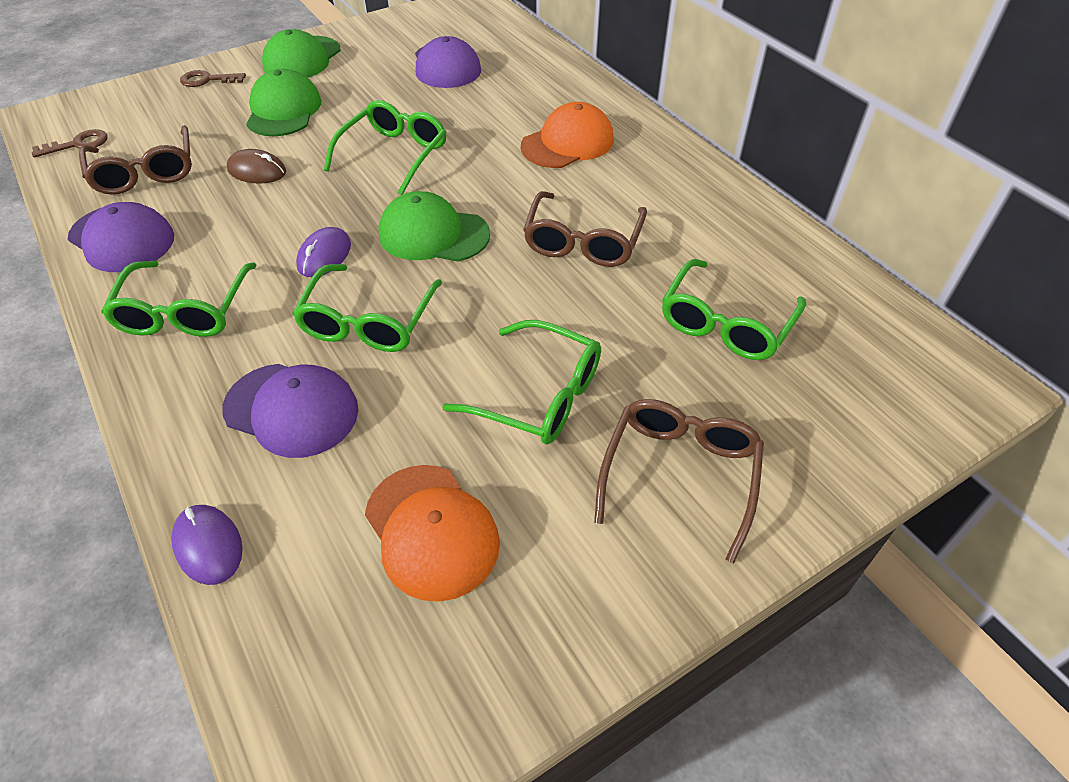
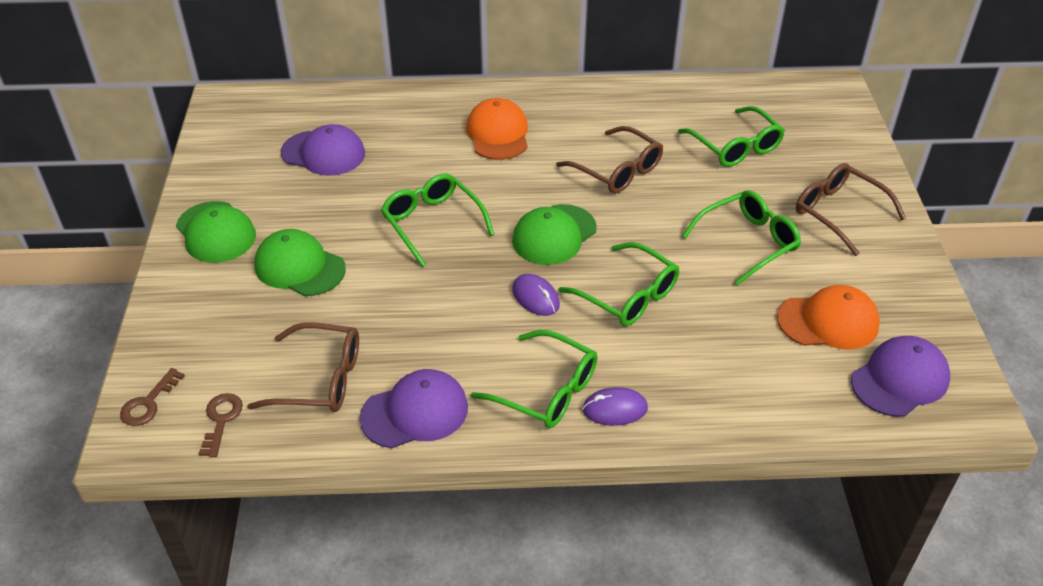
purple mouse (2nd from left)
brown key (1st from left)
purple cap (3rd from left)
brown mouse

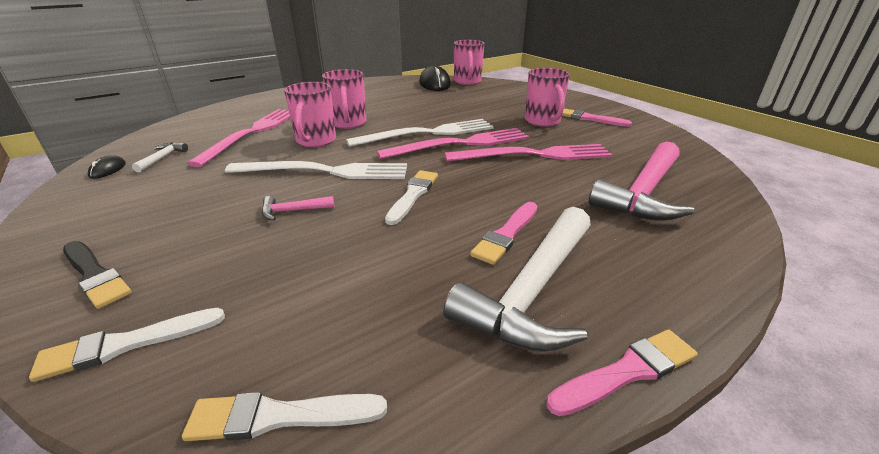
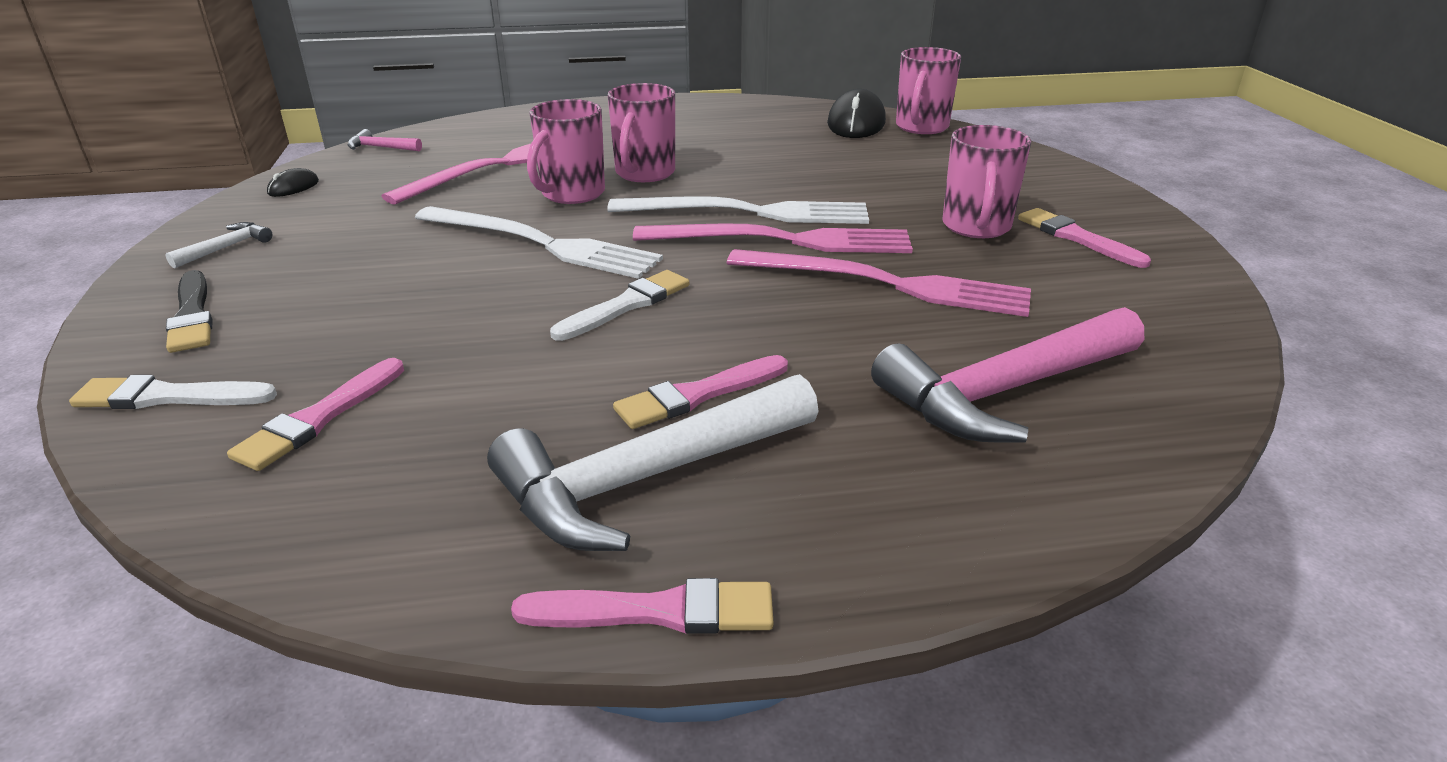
white hammer (1st from left)
white brush (2nd from left in the first image)
pink hammer (1st from left)
pink brush (1st from left)

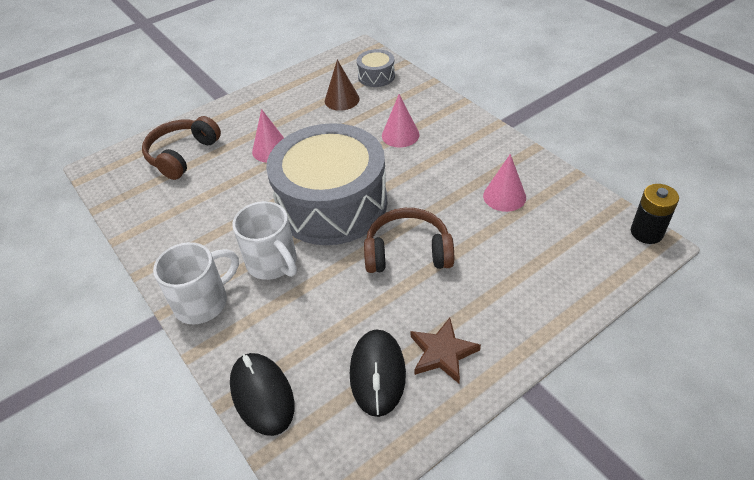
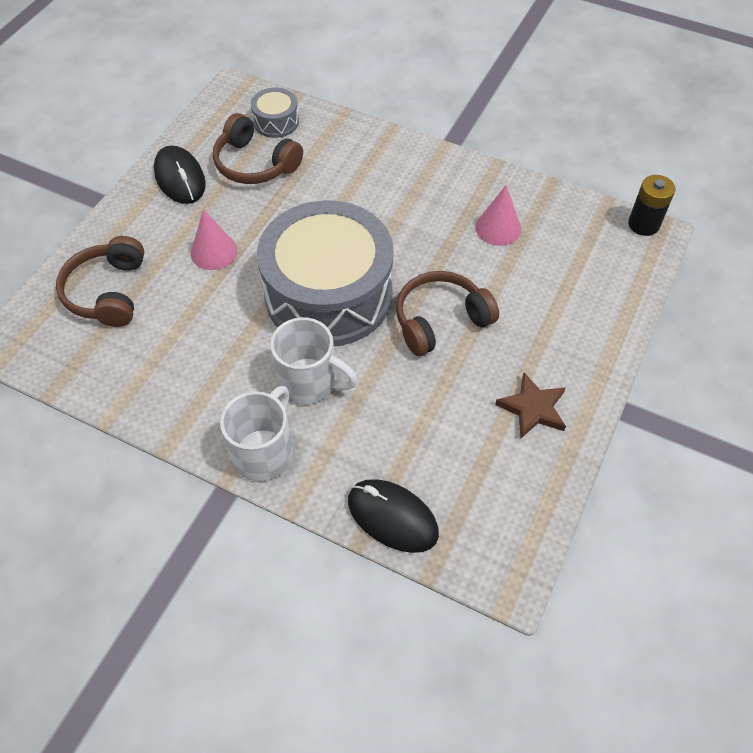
brown headphones (2nd from left)
black mouse (1st from left)
pink cone (2nd from left in the first image)

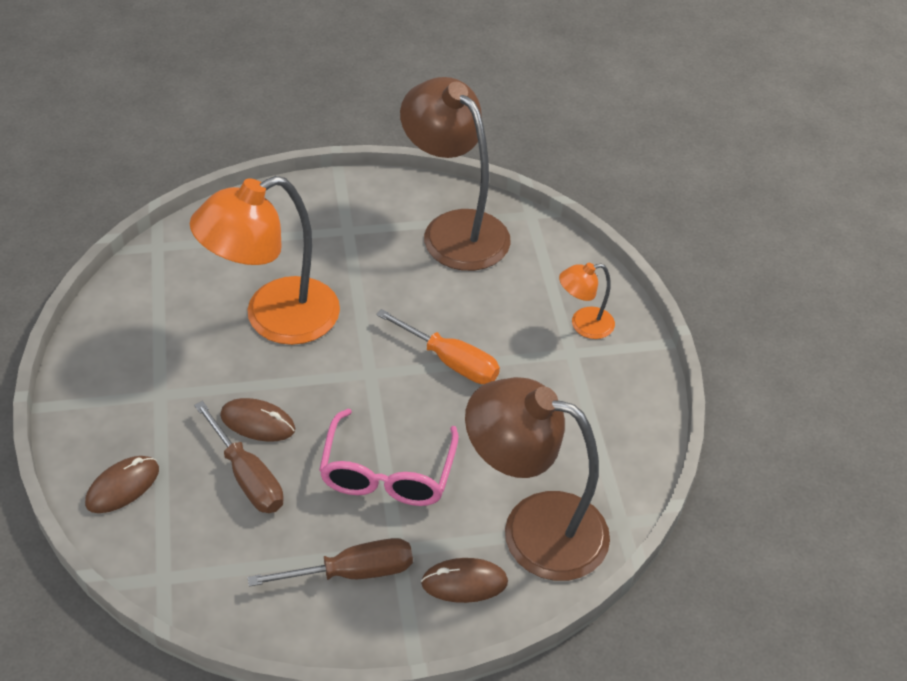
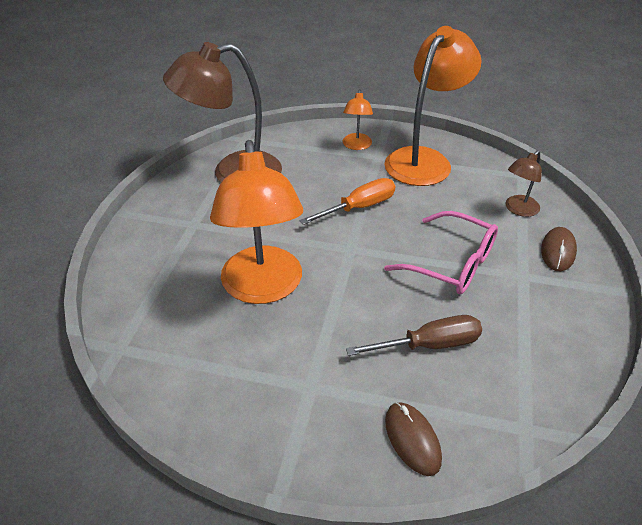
brown mouse (2nd from left in the first image)
brown screwdriver (2nd from left in the first image)
brown lamp (2nd from left)
orange lamp (3rd from left)

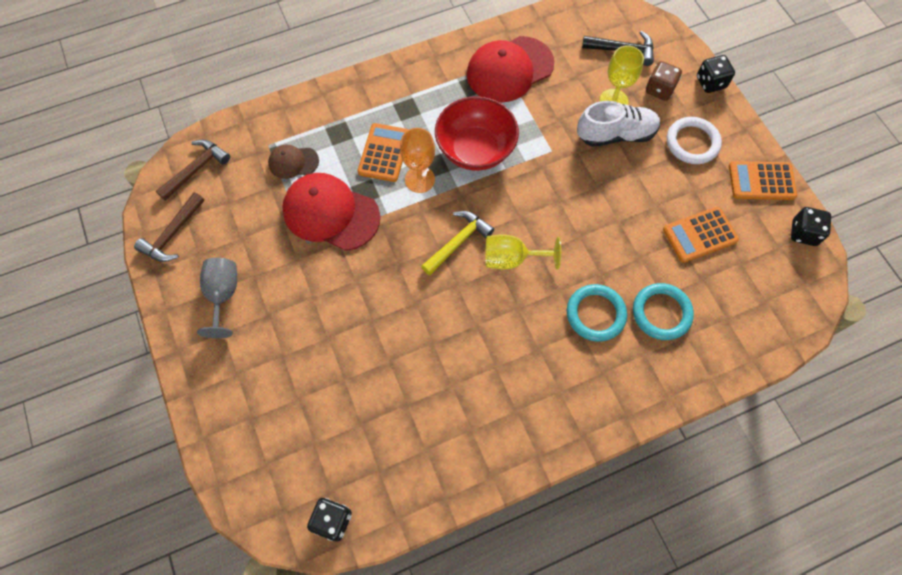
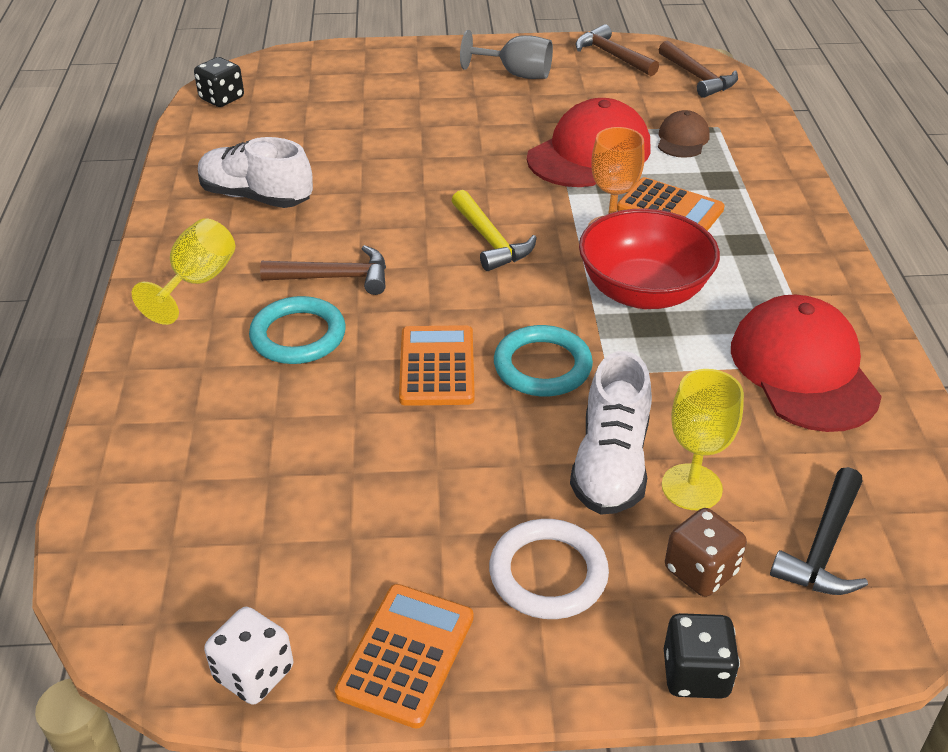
yellow goblet (1st from left)
turquoise ring (2nd from left)
orange calculator (2nd from left)
white dice
white shoe (1st from left)
brown hammer (1st from left)

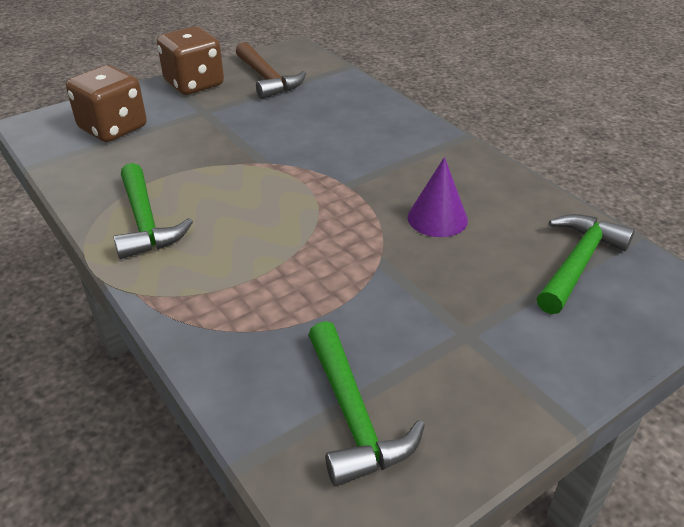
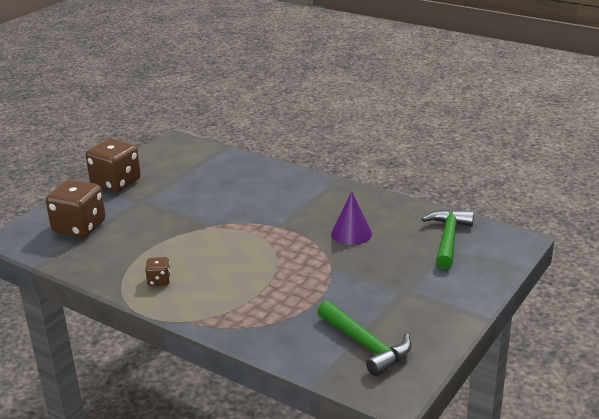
brown dice (3rd from left)
brown hammer

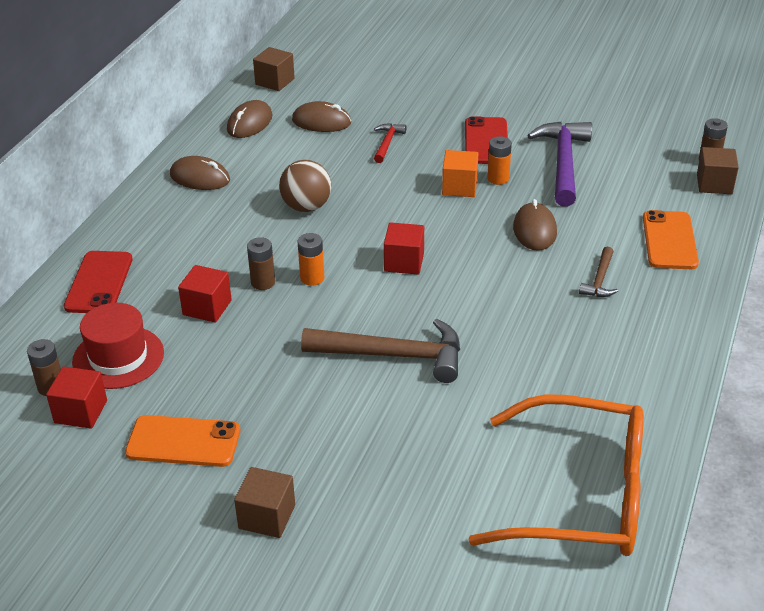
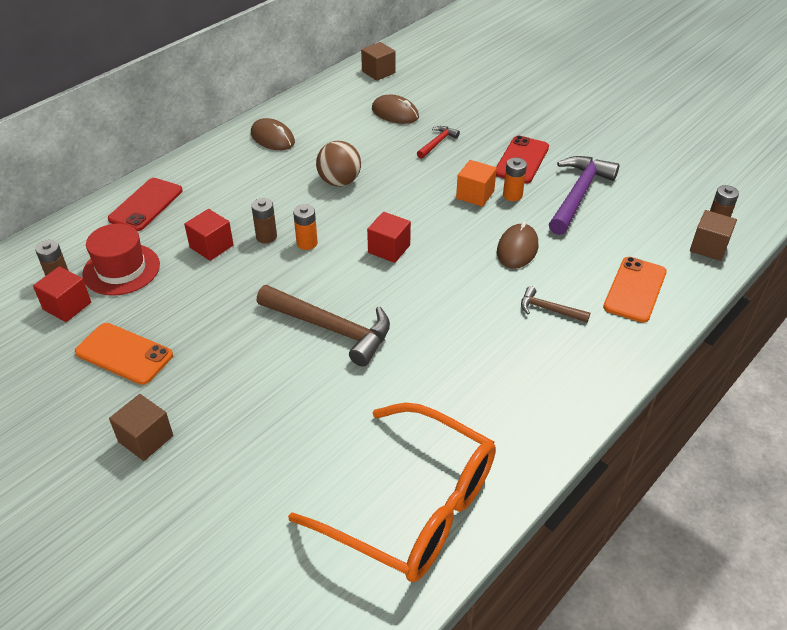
brown mouse (2nd from left in the first image)
brown hammer (2nd from left)

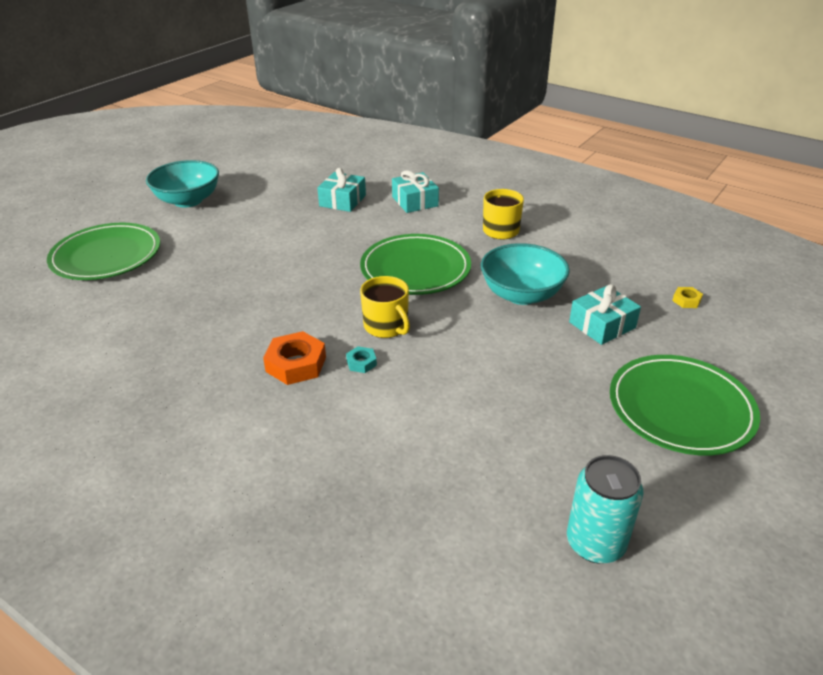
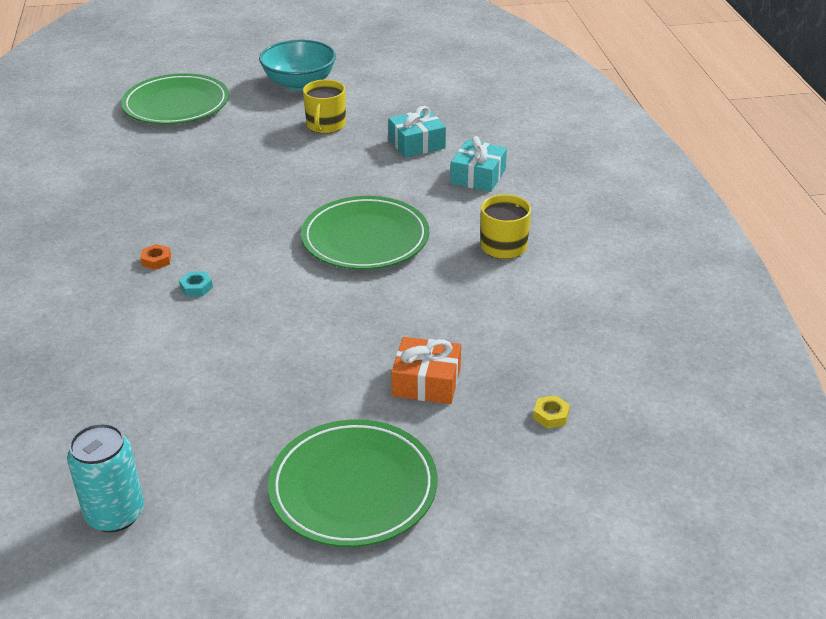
orange nut
yellow mug (1st from left)
turquoise bowl (2nd from left in the first image)
orange gift

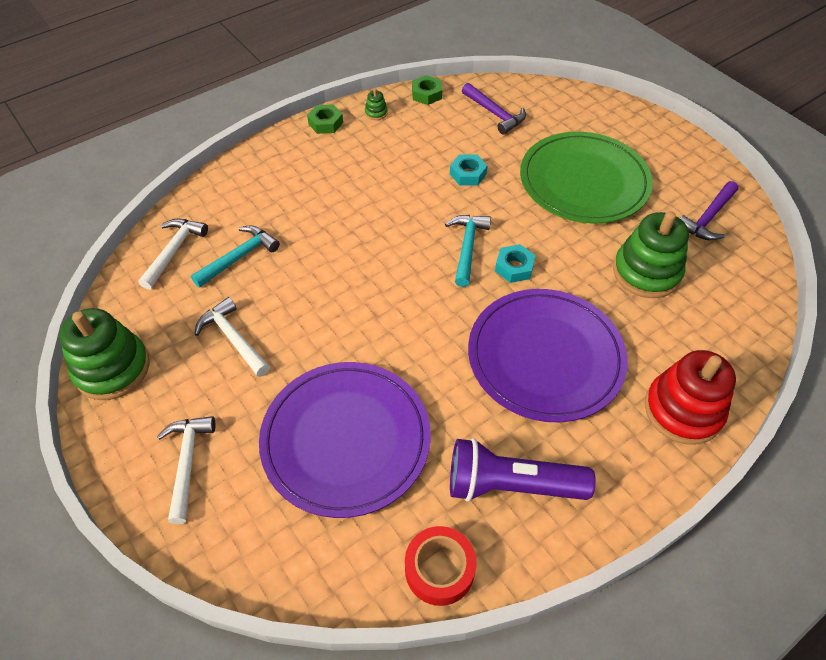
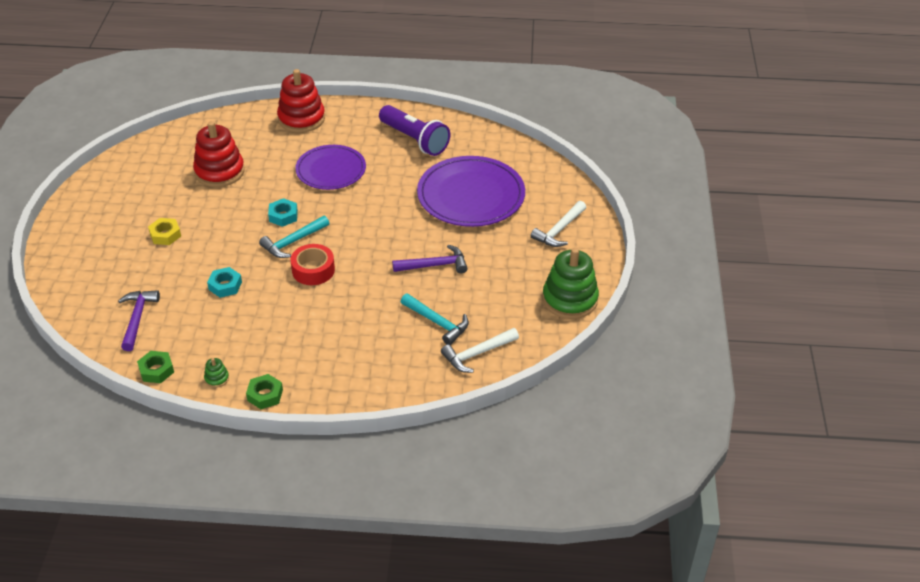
turquoise hammer (2nd from left)
white hammer (3rd from left in the first image)
red tape
purple plate (1st from left)
yellow nut
red stacking toy (1st from left)
purple hammer (2nd from left)

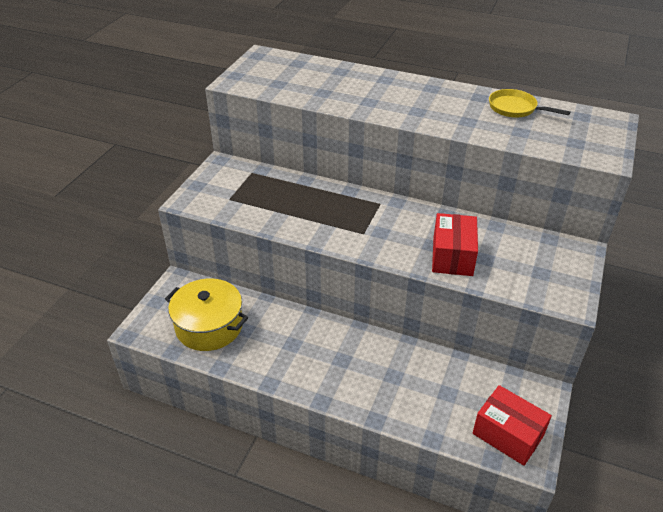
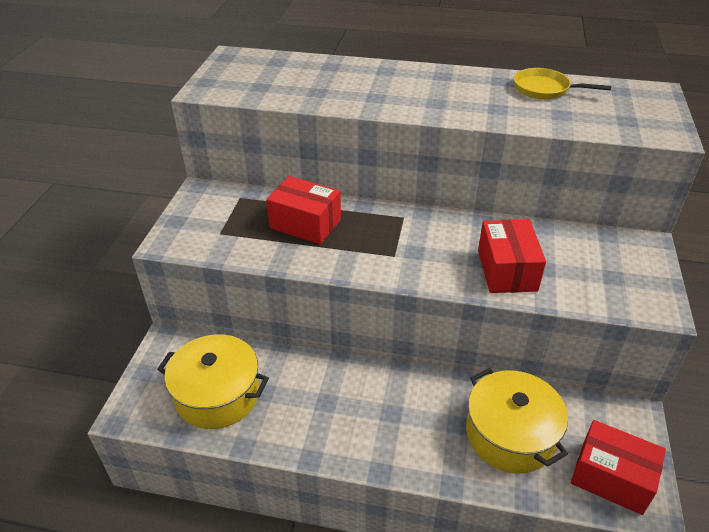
red box (1st from left)
yellow pot (2nd from left)

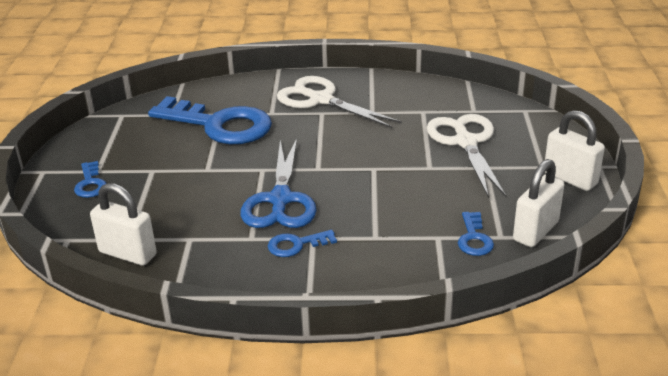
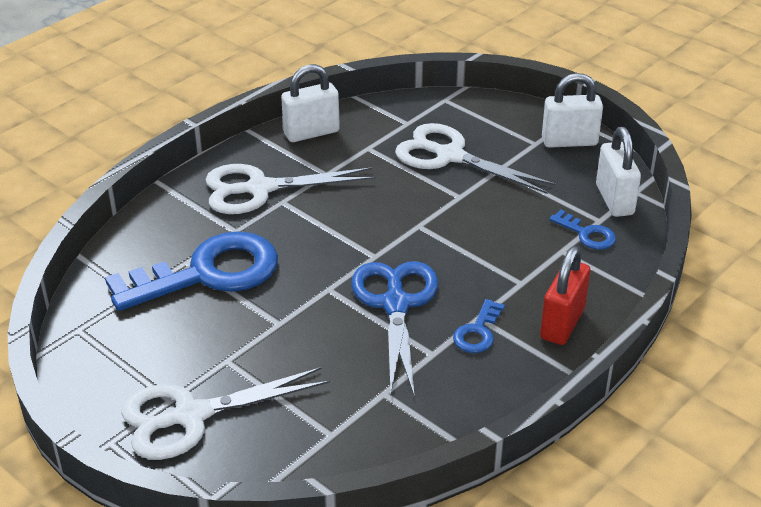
white scissors (1st from left)
white padlock (1st from left)
blue scissors
red padlock

